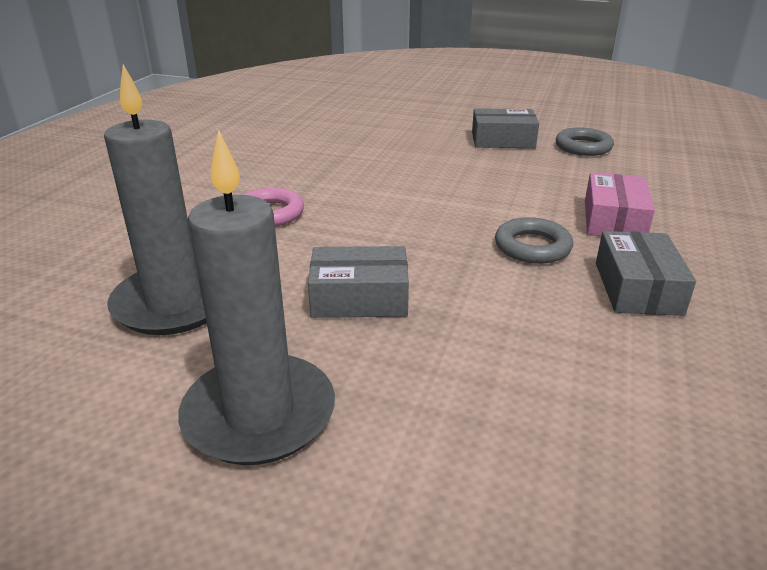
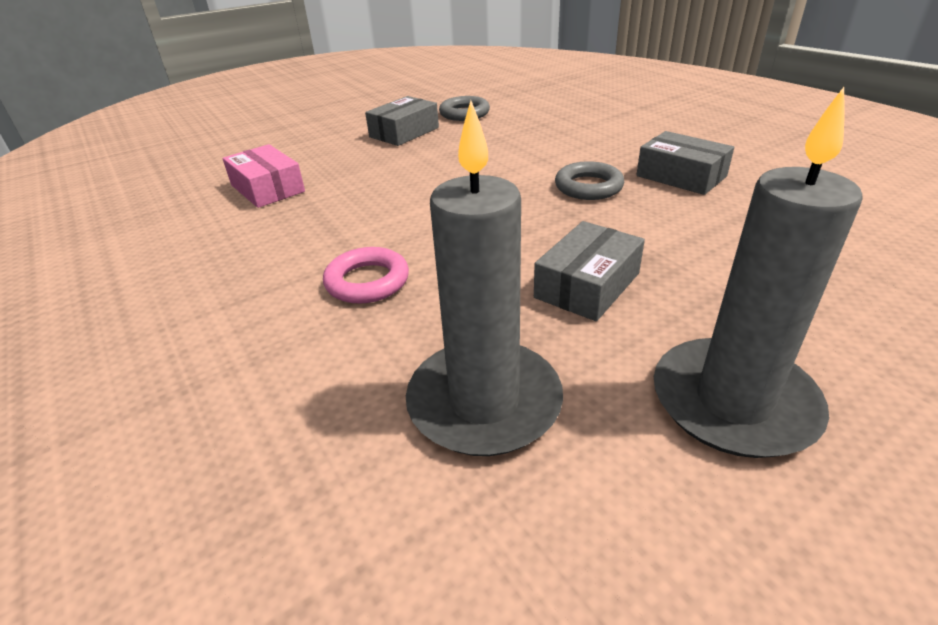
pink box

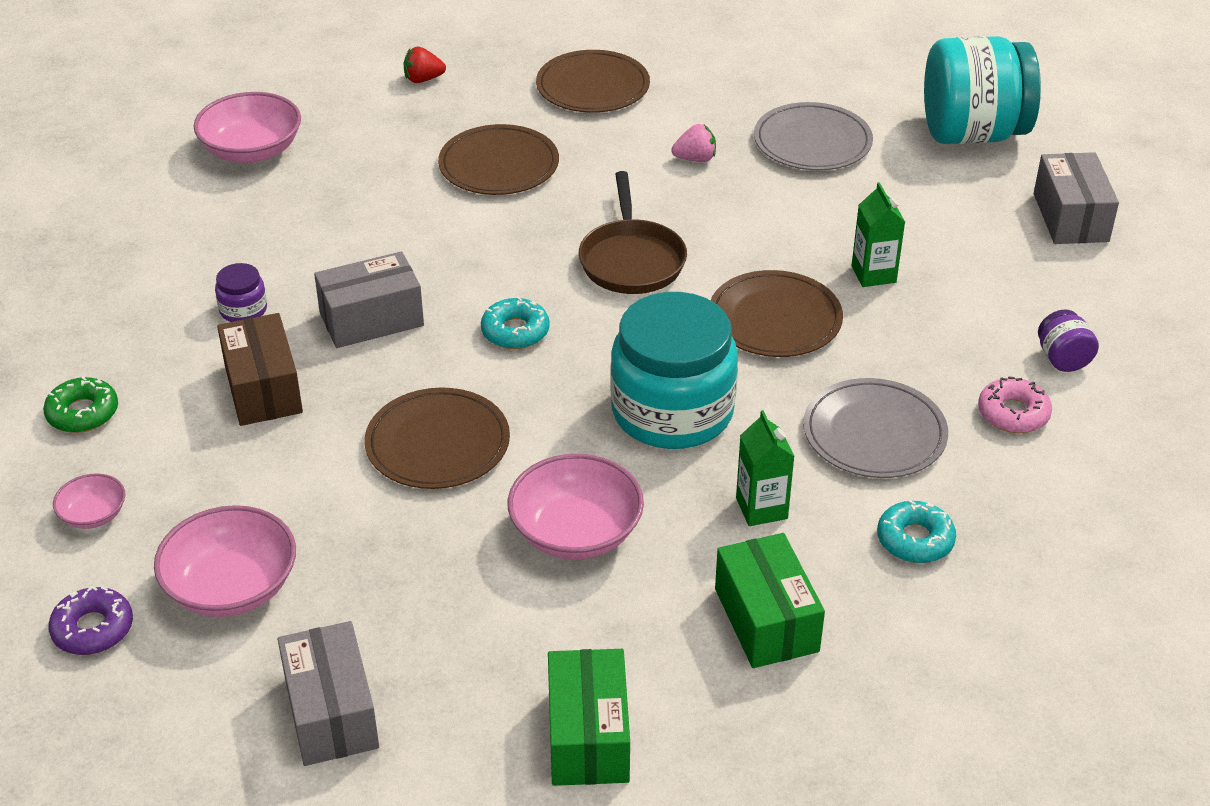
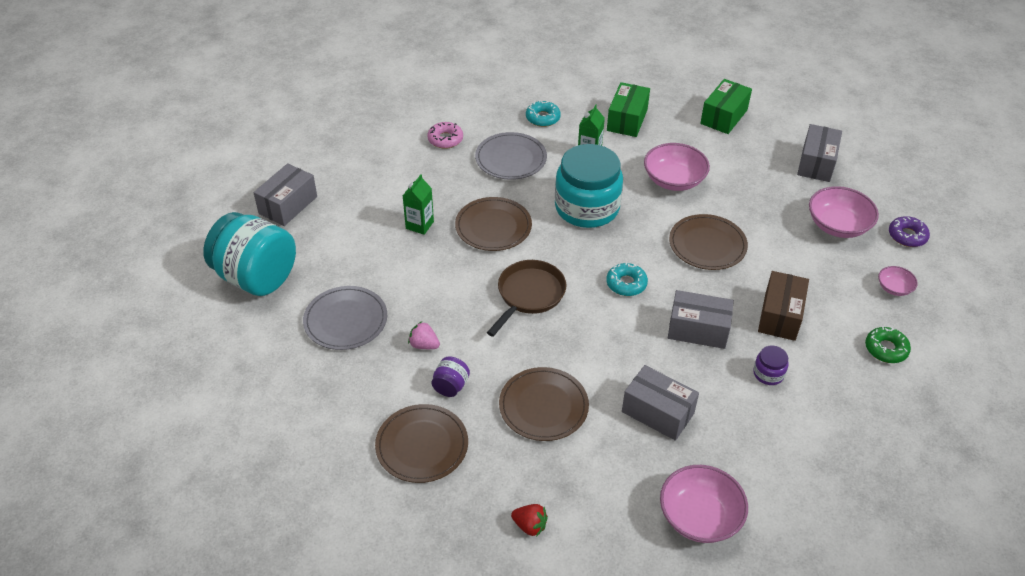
purple jar (1st from left)
grey box (2nd from left)

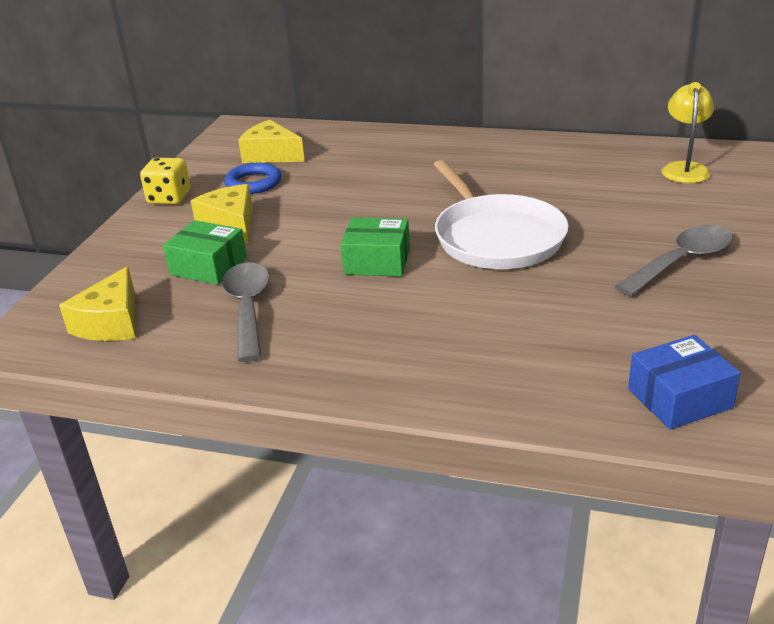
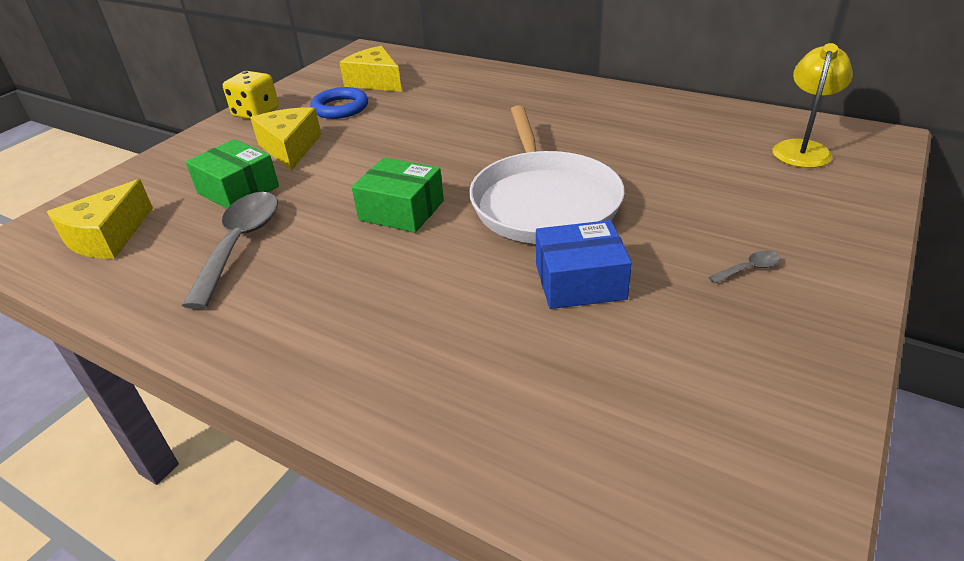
grey spoon (2nd from left)
blue box

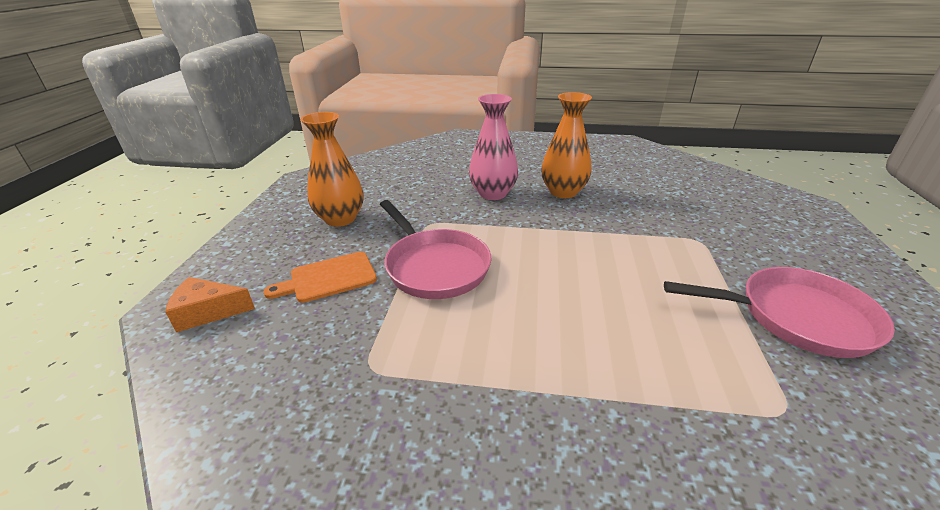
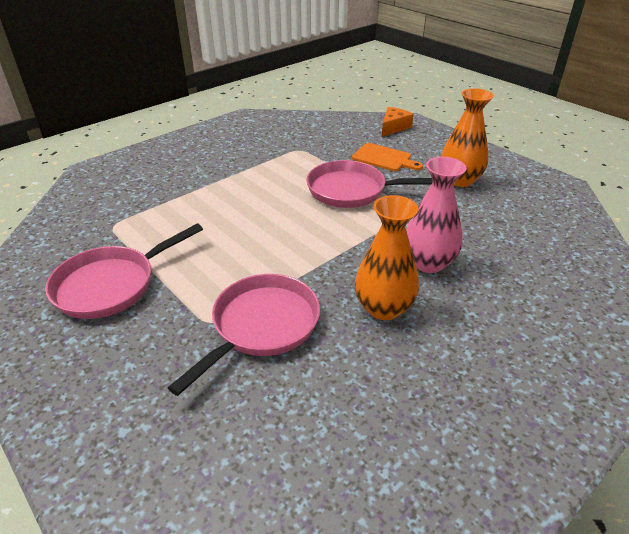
orange cutting board
pink pan (2nd from left)

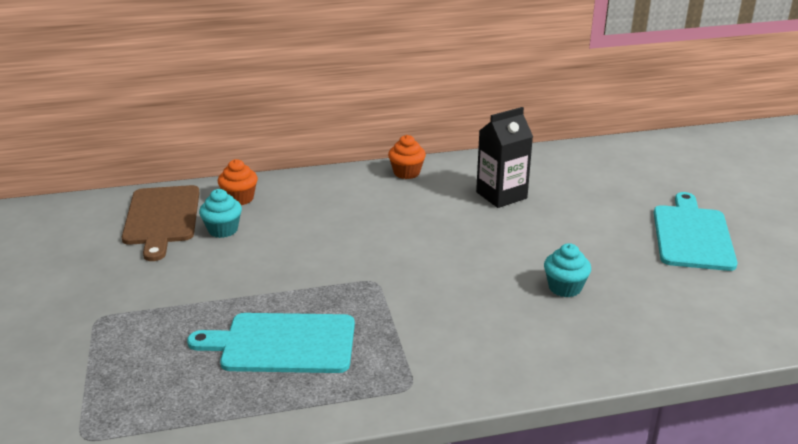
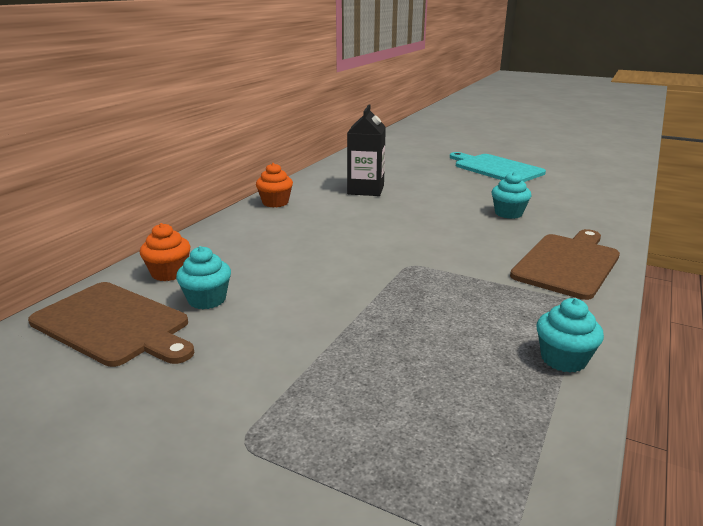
turquoise cutting board (1st from left in the first image)
brown cutting board (2nd from left)
turquoise cupcake (3rd from left)

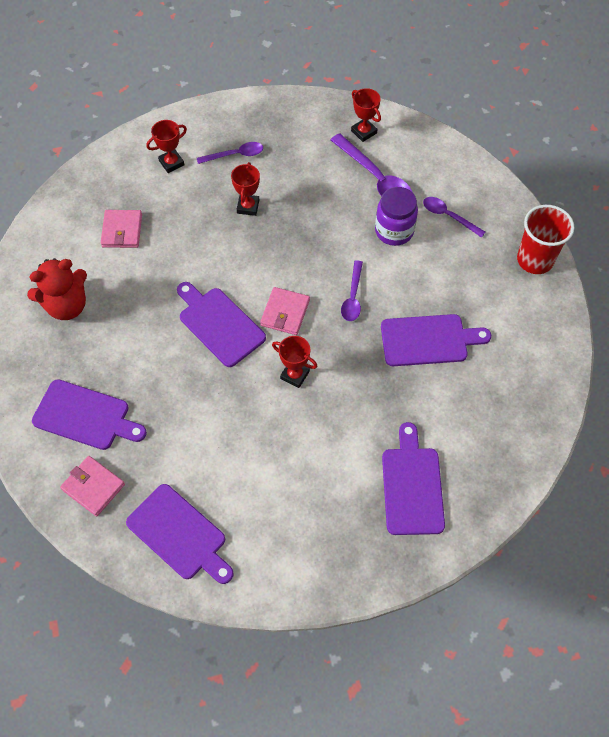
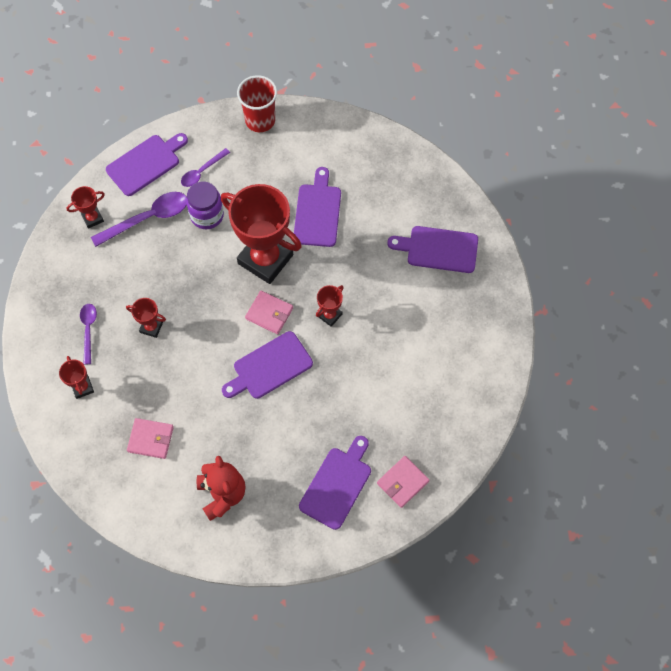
purple cutting board (1st from left)
red trophy (4th from left)

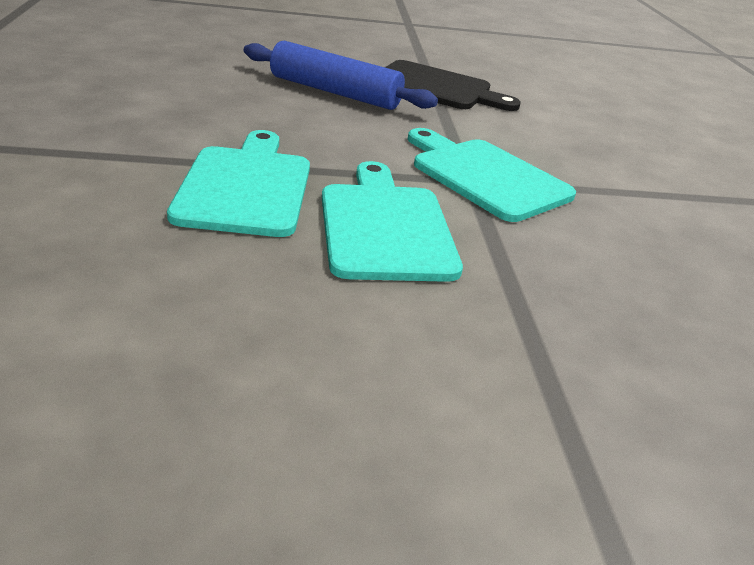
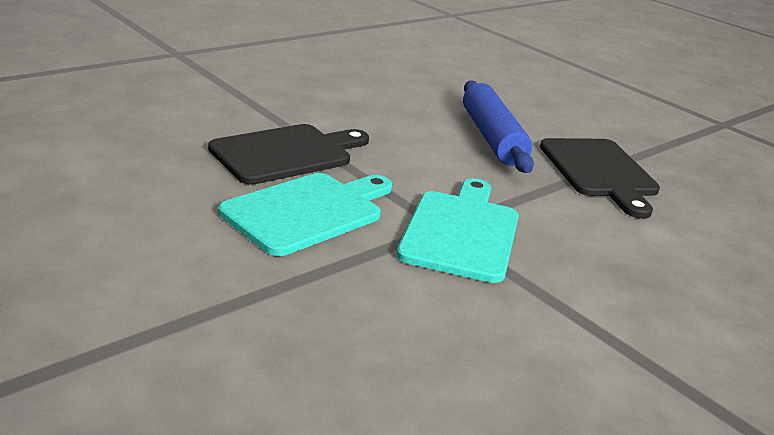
black cutting board (1st from left)

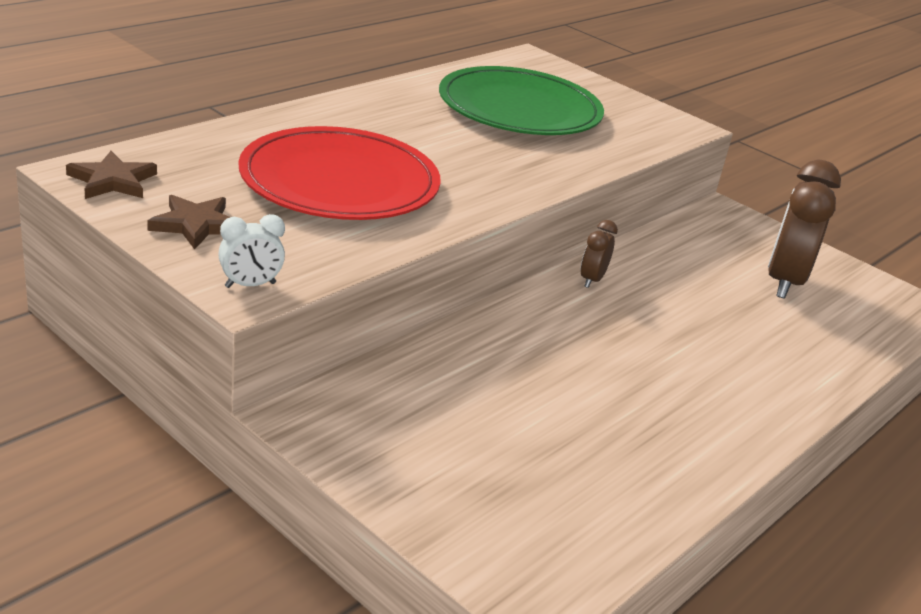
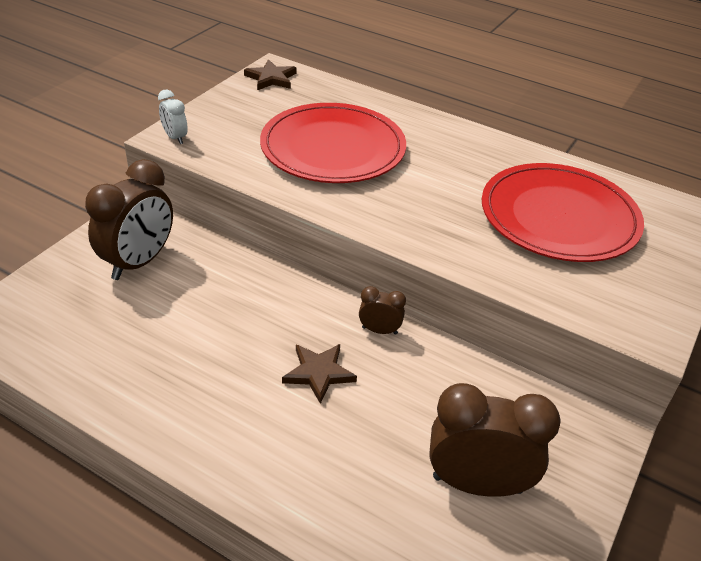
brown star (2nd from left)
red plate (2nd from left)
brown clock (1st from left)

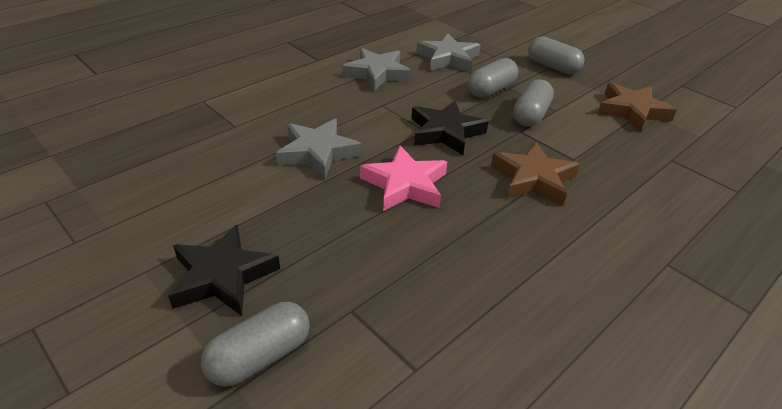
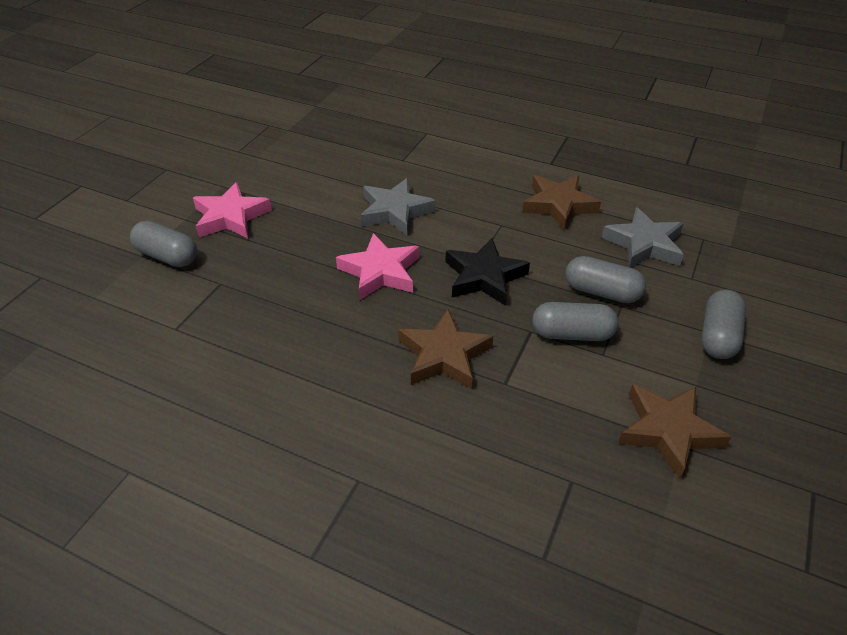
pink star (1st from left)
brown star (2nd from left)

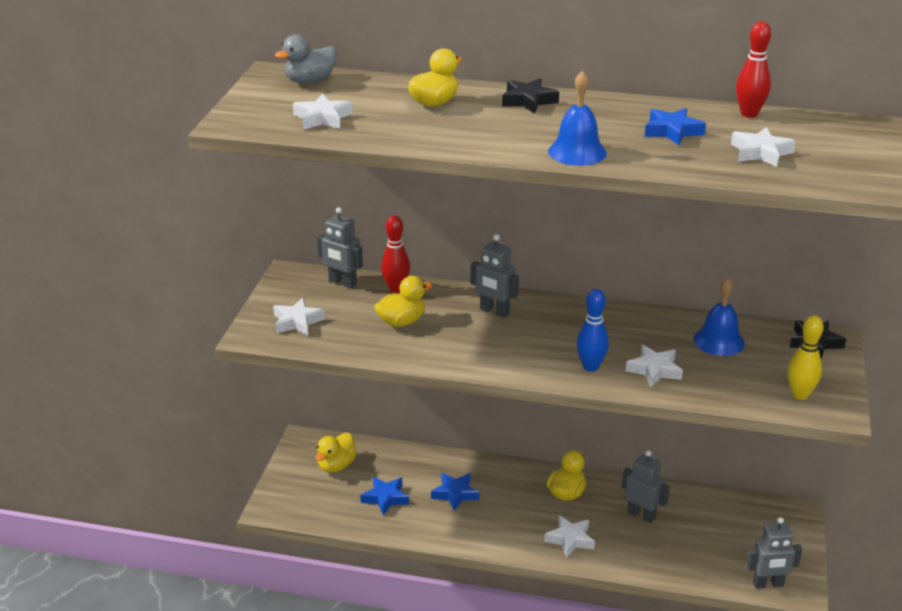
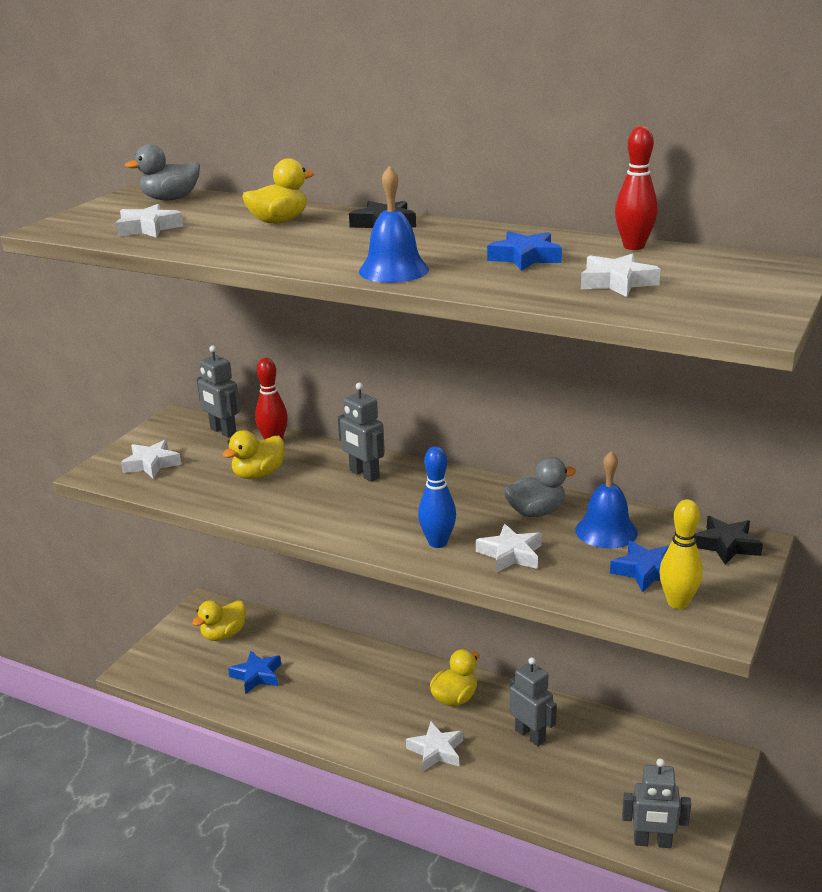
yellow duck (2nd from left)
blue star (3rd from left)
grey duck (2nd from left)

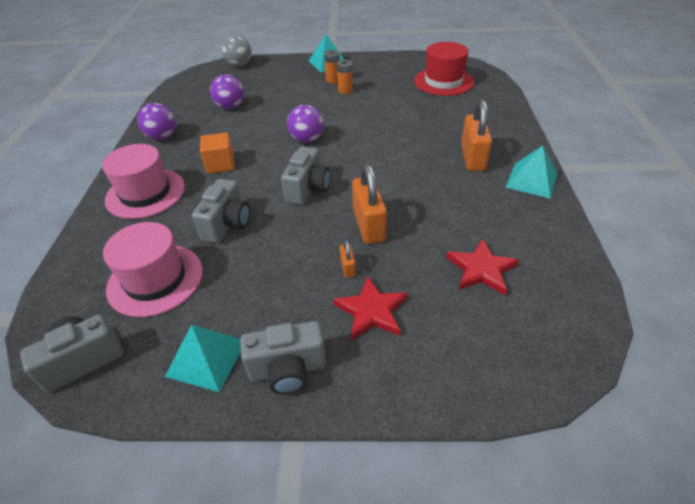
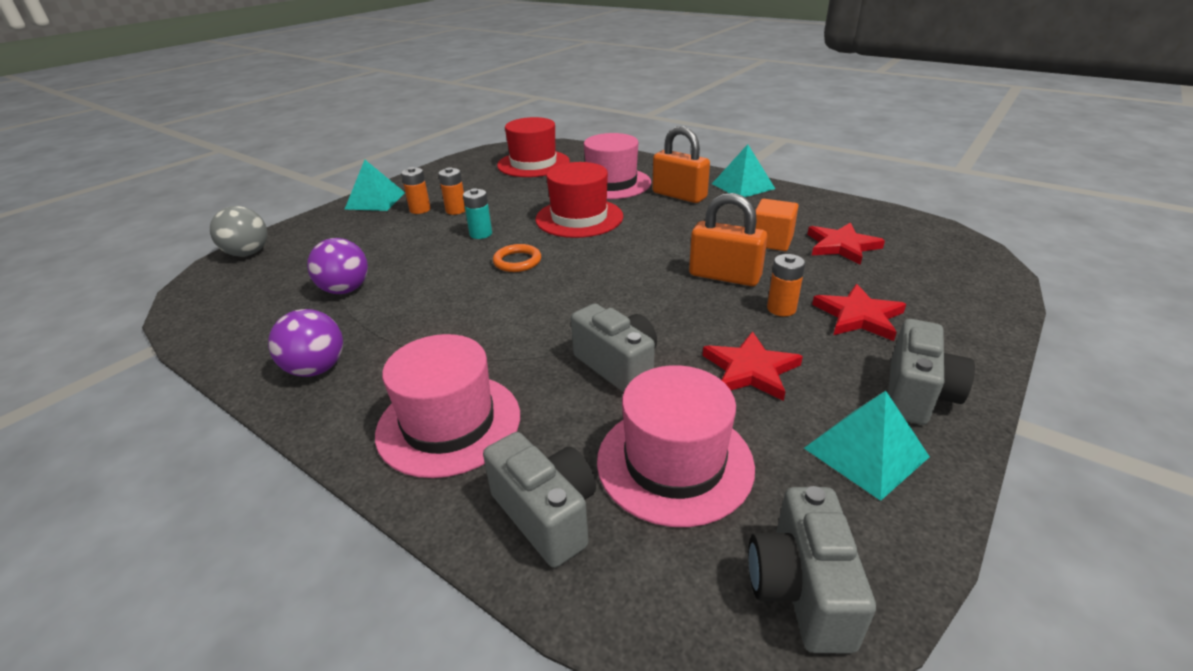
orange cube
grey camera (1st from left)
orange ring
orange battery (3rd from left)
turquoise battery
red hat (2nd from left)
pink hat (2nd from left)
red star (1st from left)

